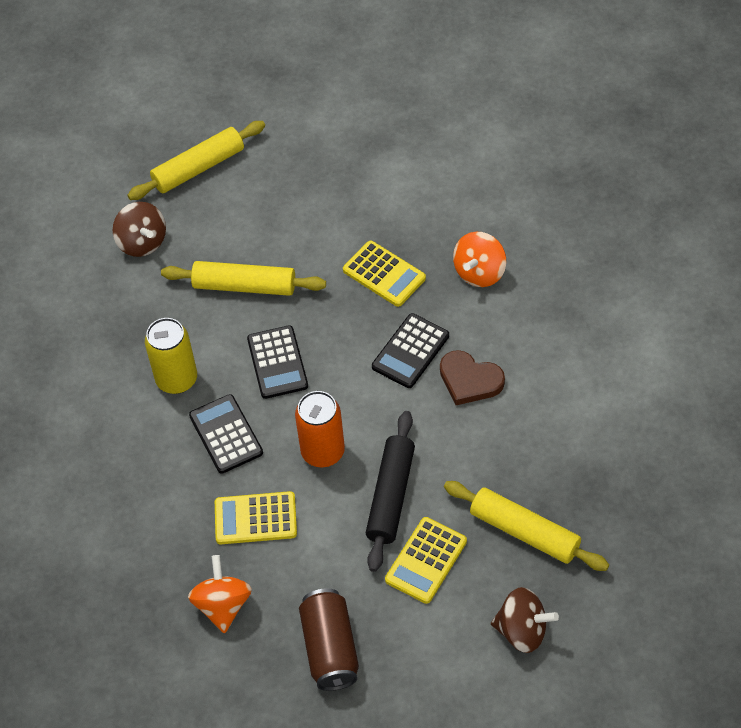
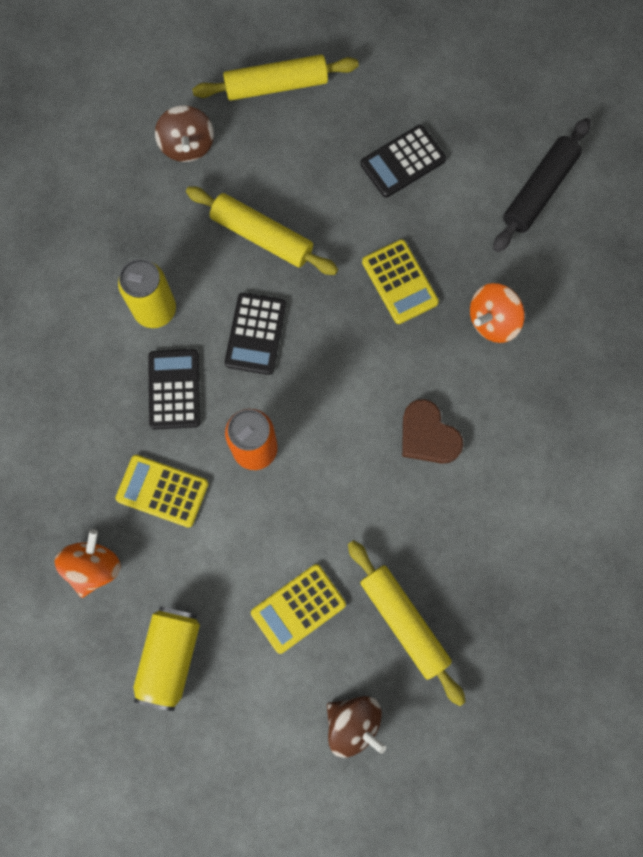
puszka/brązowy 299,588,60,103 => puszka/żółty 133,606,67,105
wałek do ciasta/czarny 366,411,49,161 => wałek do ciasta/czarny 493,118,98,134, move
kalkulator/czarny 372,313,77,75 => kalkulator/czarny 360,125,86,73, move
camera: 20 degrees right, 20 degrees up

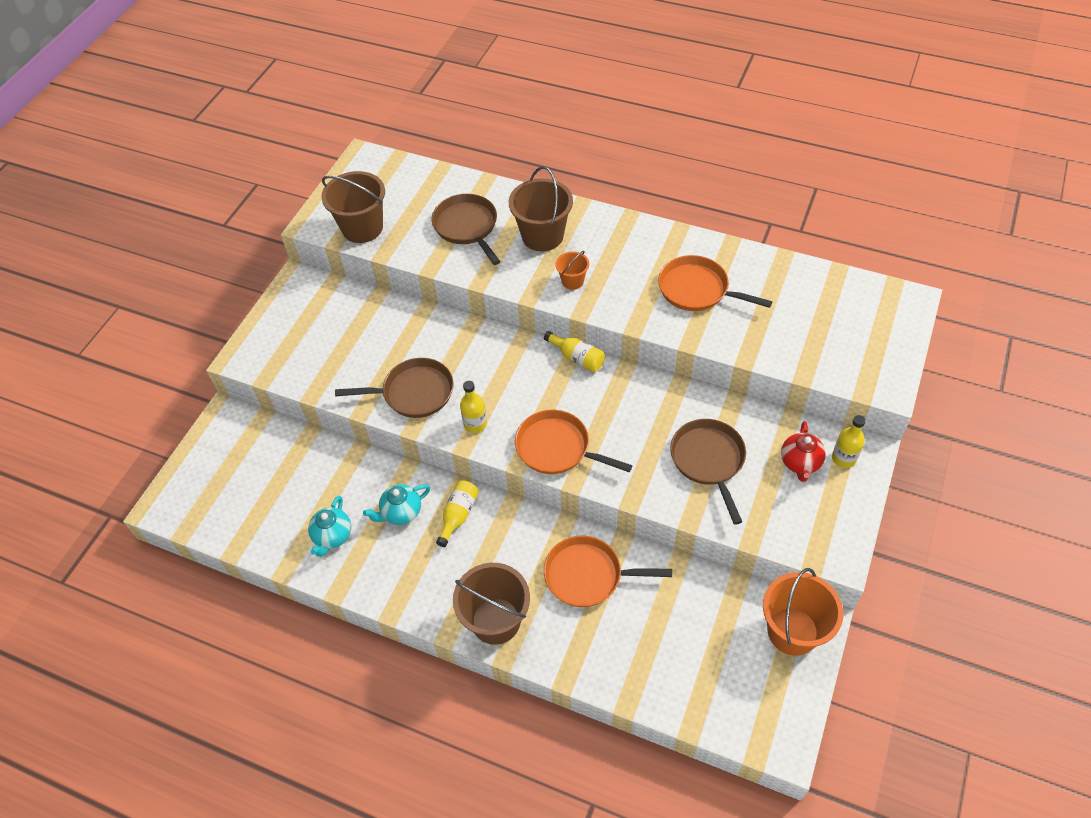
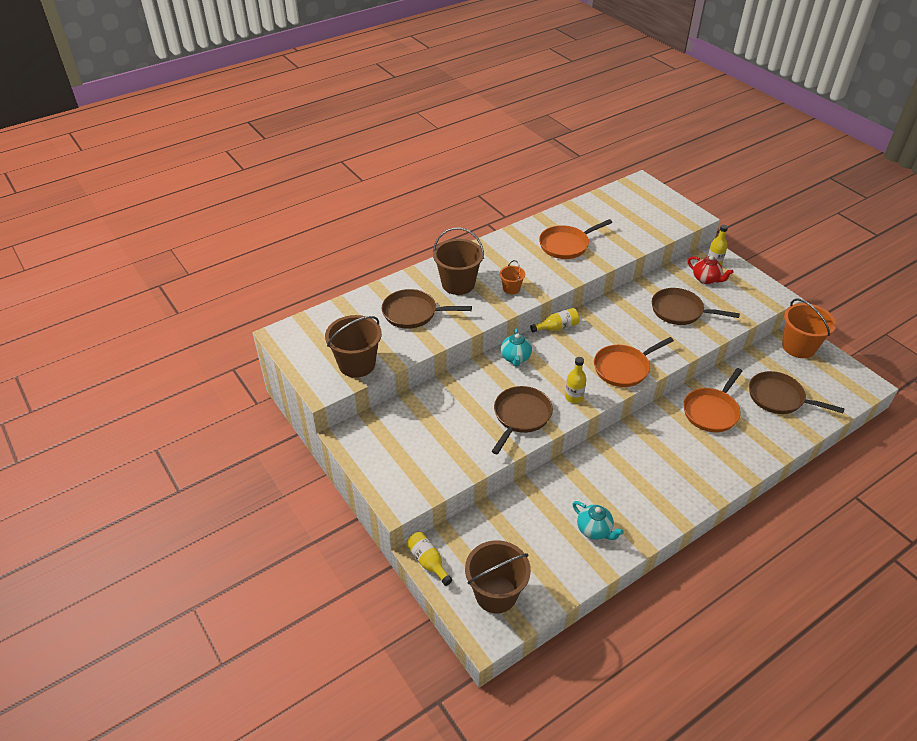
imbryk/turkusowy 363,484,67,41 => imbryk/turkusowy 501,328,31,39, move
butelka/żółty 436,480,43,67 => butelka/żółty 406,532,46,54, move
wiadro/brązowy 453,563,77,82 => wiadro/brązowy 465,540,66,73, move
nothing => patelnia/brązowy 749,371,96,43
camera: 60 degrees left, 10 degrees down

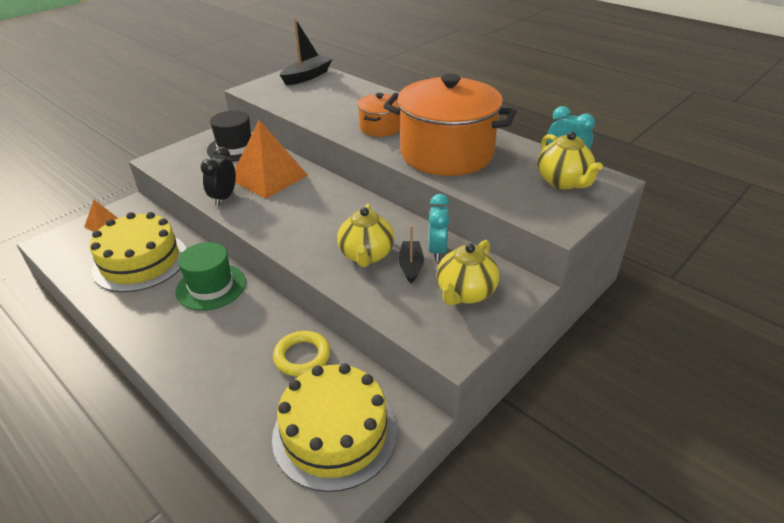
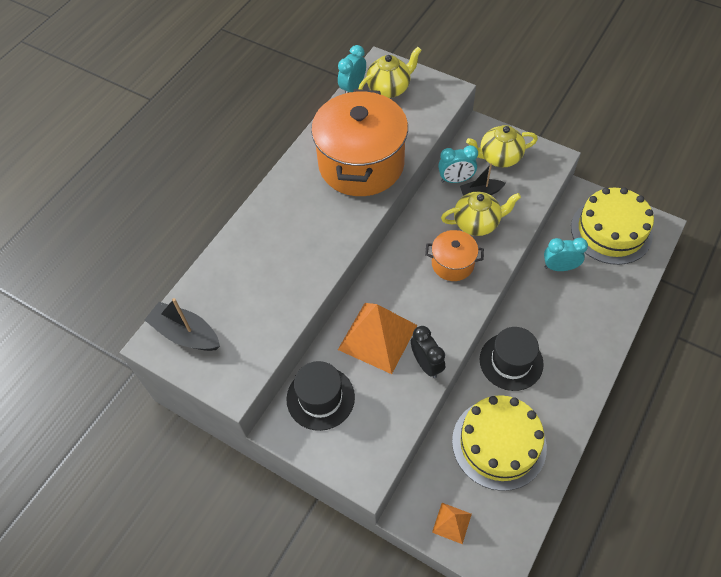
kapelusz/zielony 175,242,71,69 => kapelusz/czarny 480,327,64,64
budzik/czarny 201,147,35,59 => budzik/czarny 411,326,34,52, 120 degrees counterclockwise
pierścień/żółty 273,331,57,46 => budzik/turkusowy 544,238,44,33
garnek/pomarańczowy 357,93,43,44 => garnek/pomarańczowy 425,230,59,51, move
imbryk/żółty 437,240,62,66 => imbryk/żółty 466,125,72,42, 150 degrees clockwise
camera: 100 degrees left, 20 degrees up

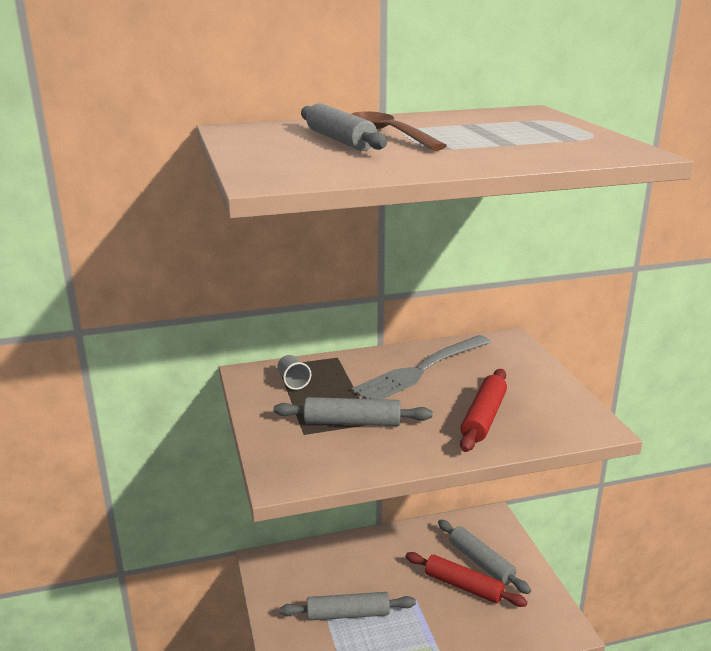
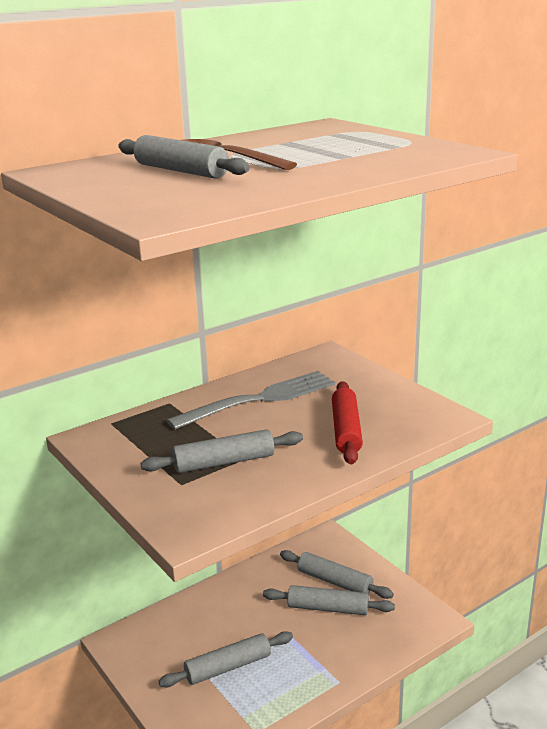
szklanka/szary 278,355,33,35 => nothing
widelec/szary 351,335,140,64 => widelec/szary 166,371,169,59, 150 degrees counterclockwise
wałek do ciasta/czerwony 405,552,123,55 => wałek do ciasta/szary 263,585,132,30
camera: 20 degrees left, 0 degrees up

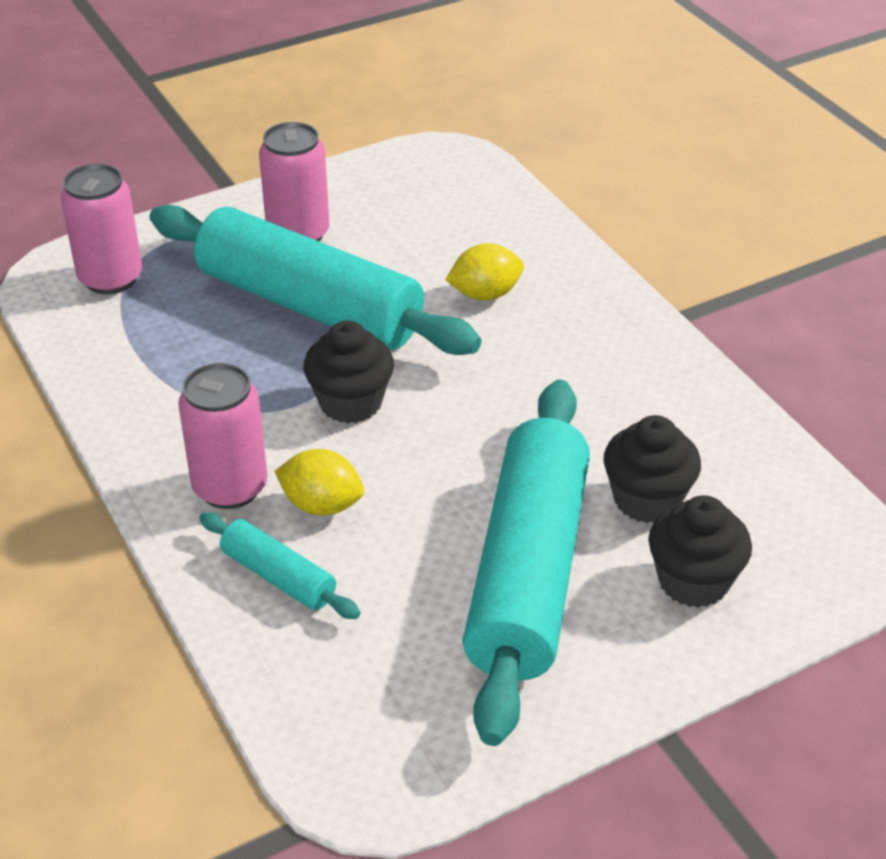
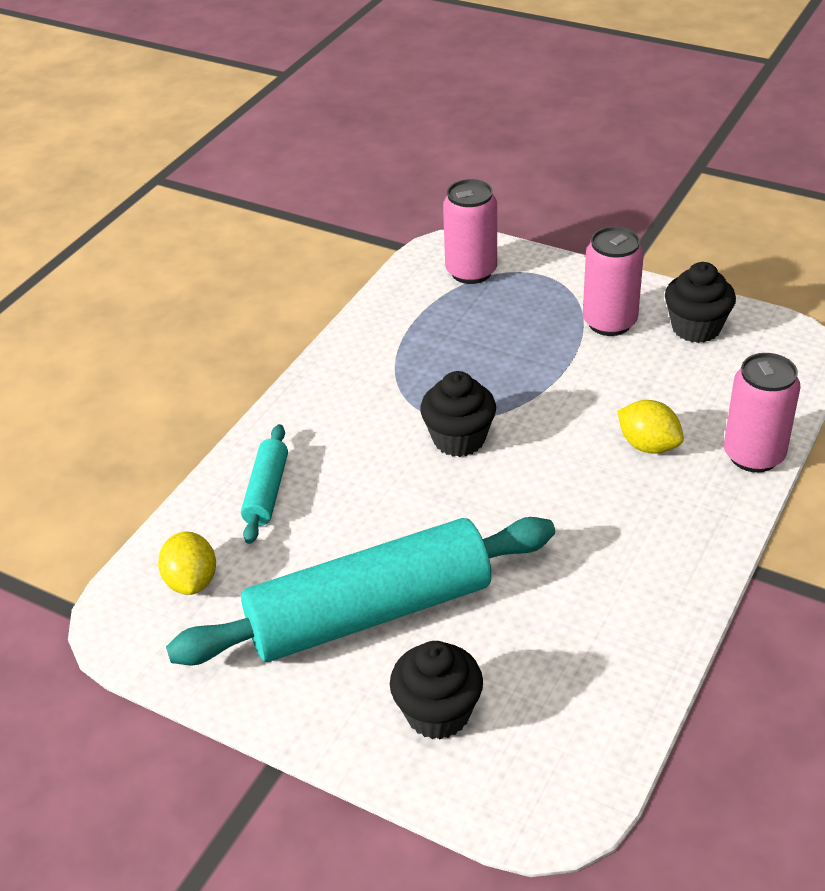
wałek do ciasta/turkusowy 150,205,331,150 => nothing
puszka/różowy 178,363,90,146 => puszka/różowy 724,353,77,119, move
cytryna/żółty 275,449,89,67 => cytryna/żółty 158,531,58,64, move
muffinka/czarny 604,415,97,108 => muffinka/czarny 665,262,71,81, move
camera: 60 degrees right, 0 degrees up

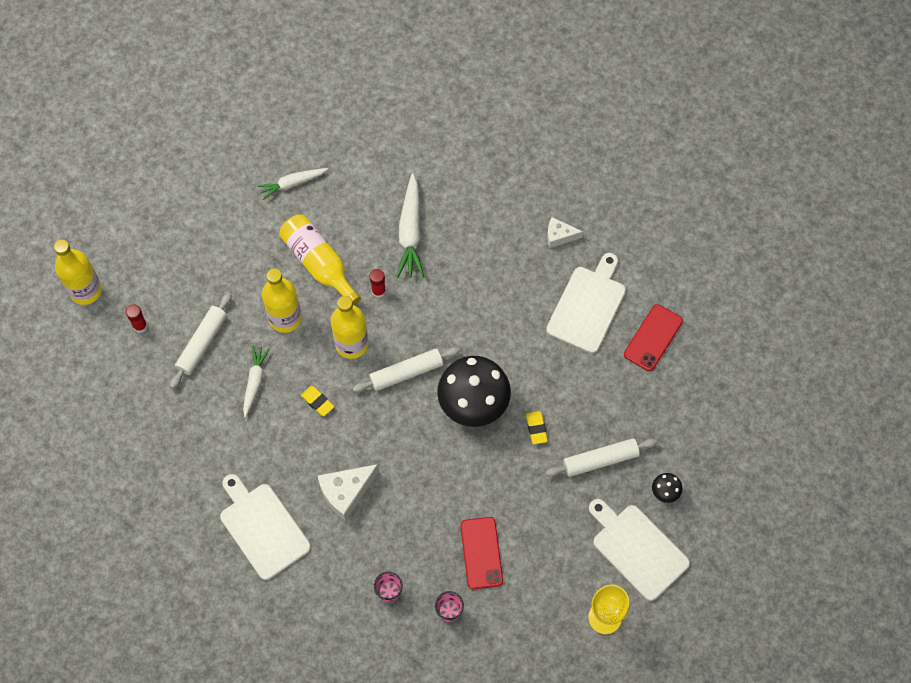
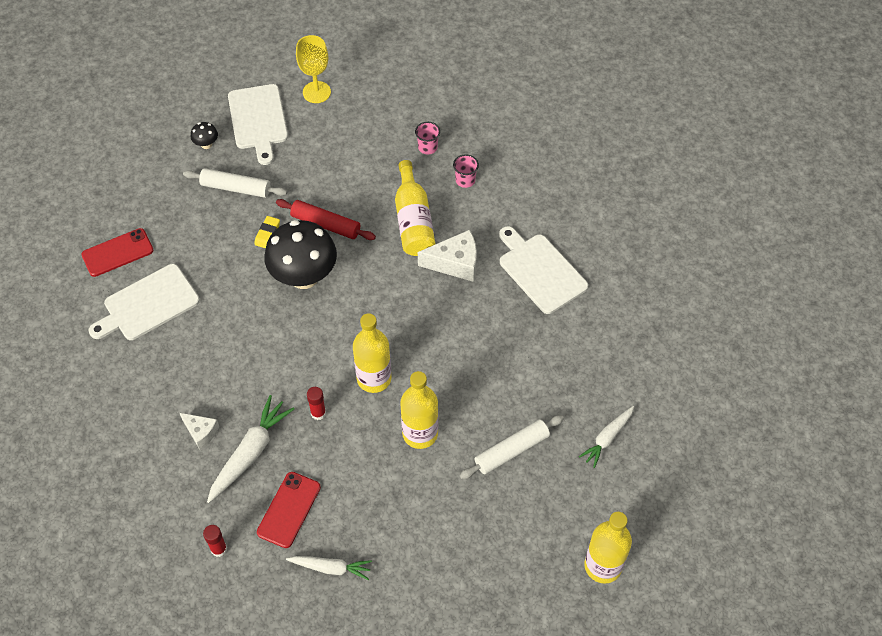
klej w sztyfcie/czerwony 126,304,22,29 => klej w sztyfcie/czerwony 203,525,24,32, move
deska do krojenia/biały 220,474,91,106 => deska do krojenia/biały 499,226,89,88, 150 degrees clockwise
marchewka/biały 243,346,27,71 => marchewka/biały 579,406,55,62, move
butelka/żółty 279,215,82,90 => butelka/żółty 395,160,40,96, move
gumka do mazania/żółty 301,386,33,30 => nothing
wałek do ciasta/biały 352,347,108,45 => nothing
telefon/czerwony 460,517,43,72 => telefon/czerwony 257,472,64,76, move
ser/biały 547,217,36,31 => ser/biały 180,413,39,36, move
nothing => wałek do ciasta/czerwony 276,199,100,41
camera: 150 degrees left, 10 degrees down

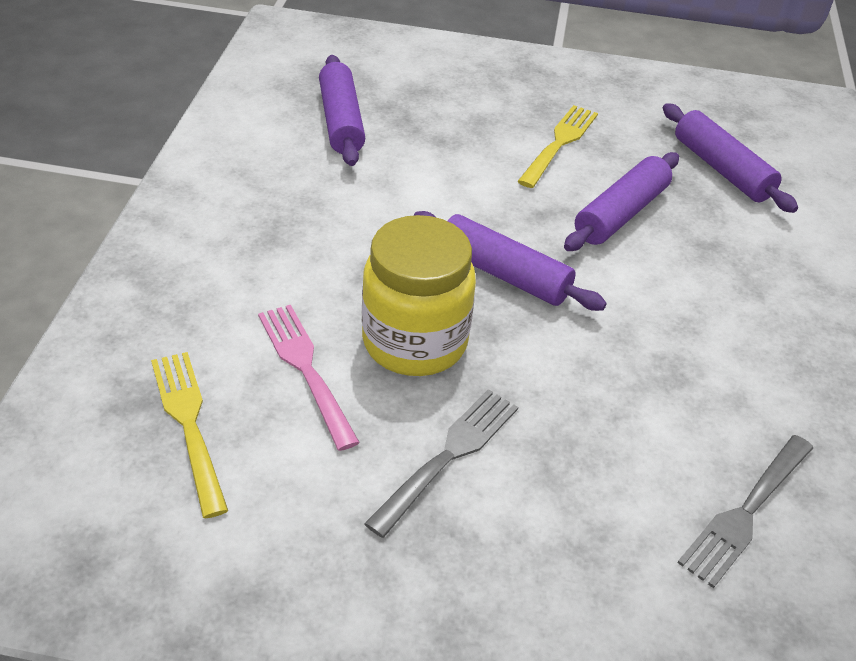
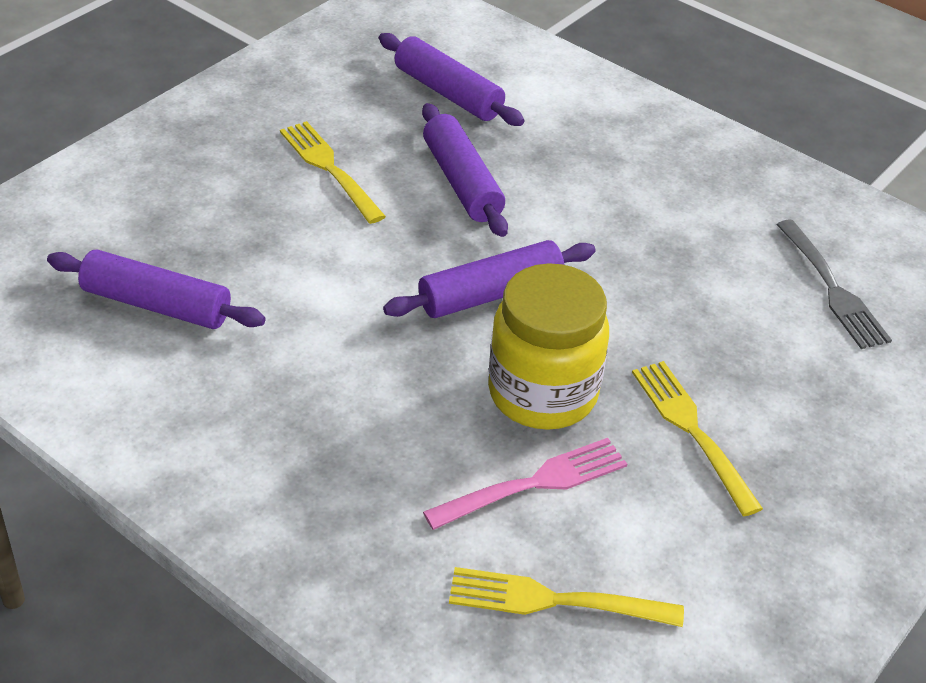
widelec/różowy 258,305,102,146 => widelec/różowy 423,438,204,92, 150 degrees clockwise
widelec/szary 364,389,154,149 => widelec/żółty 632,361,131,155
wałek do ciasta/fioletowy 663,103,135,110 => wałek do ciasta/fioletowy 379,33,145,93, 45 degrees clockwise
camera: 60 degrees left, 0 degrees up

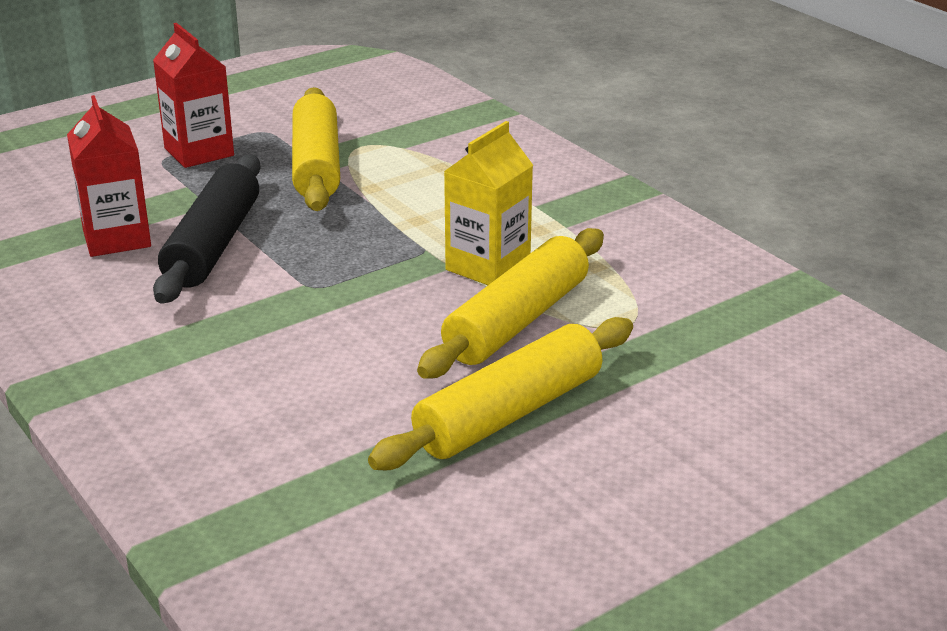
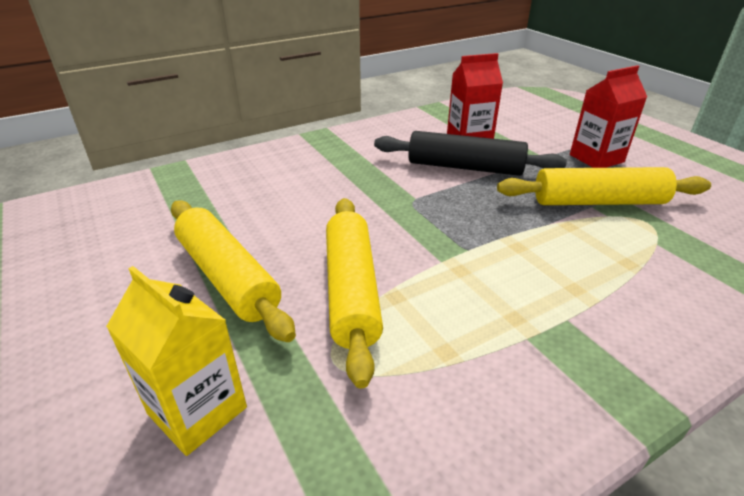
wałek do ciasta/żółty 417,228,187,151 => wałek do ciasta/żółty 326,198,57,191, 45 degrees clockwise
karton mleka/żółty 444,121,89,164 => karton mleka/żółty 106,266,141,190, move
camera: 95 degrees right, 5 degrees up

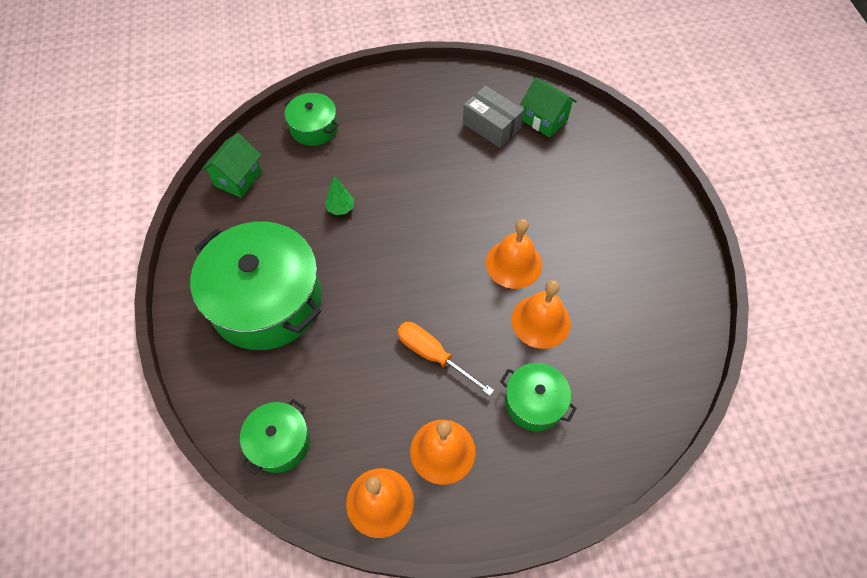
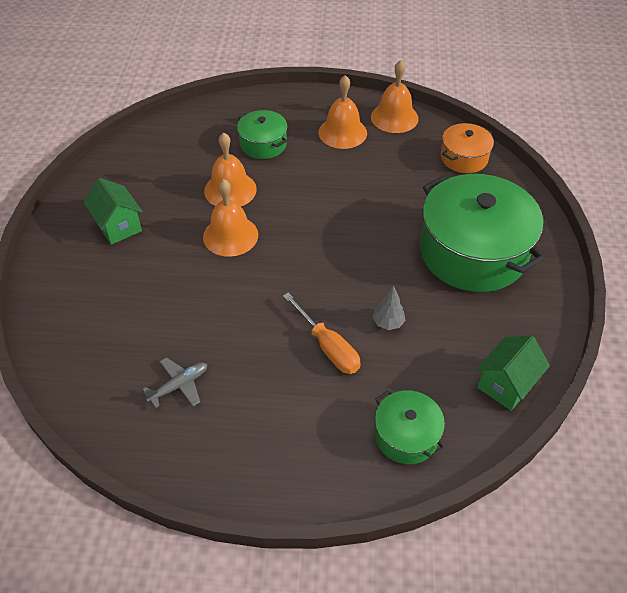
garnek/zielony 240,399,70,75 => garnek/pomarańczowy 441,123,53,50
drzewko/zielony 325,176,29,39 => drzewko/szary 372,285,34,45
śrubokręt/pomarańczowy 397,322,97,74 => śrubokręt/pomarańczowy 283,292,78,82, move
pudełko/szary 463,85,61,63 => samolot/szary 143,357,64,51
domek/zielony 520,77,57,61 => domek/zielony 84,178,59,67, move
camera: 165 degrees left, 10 degrees down

